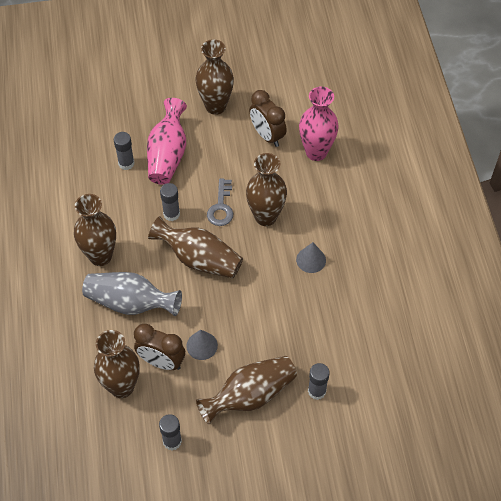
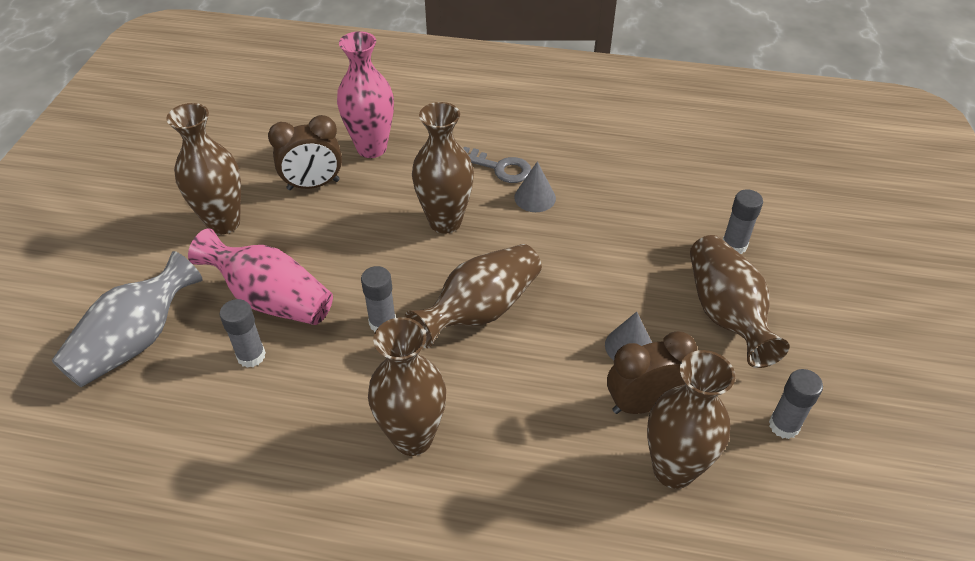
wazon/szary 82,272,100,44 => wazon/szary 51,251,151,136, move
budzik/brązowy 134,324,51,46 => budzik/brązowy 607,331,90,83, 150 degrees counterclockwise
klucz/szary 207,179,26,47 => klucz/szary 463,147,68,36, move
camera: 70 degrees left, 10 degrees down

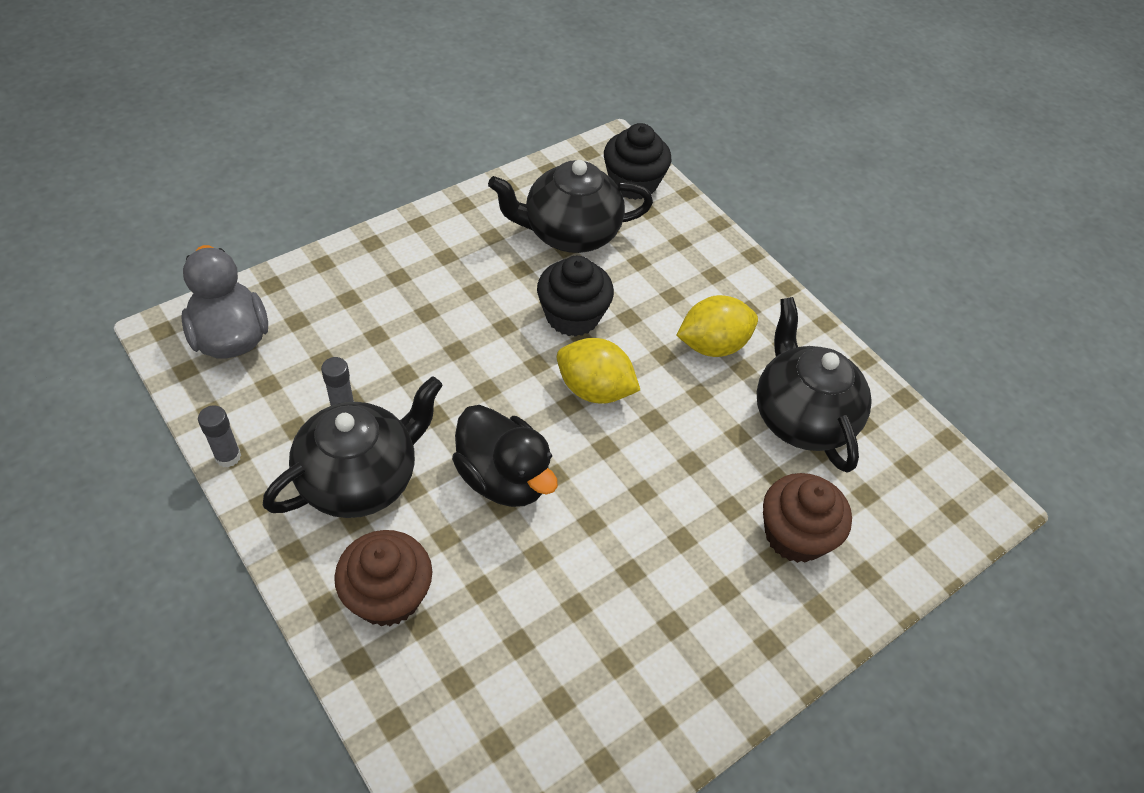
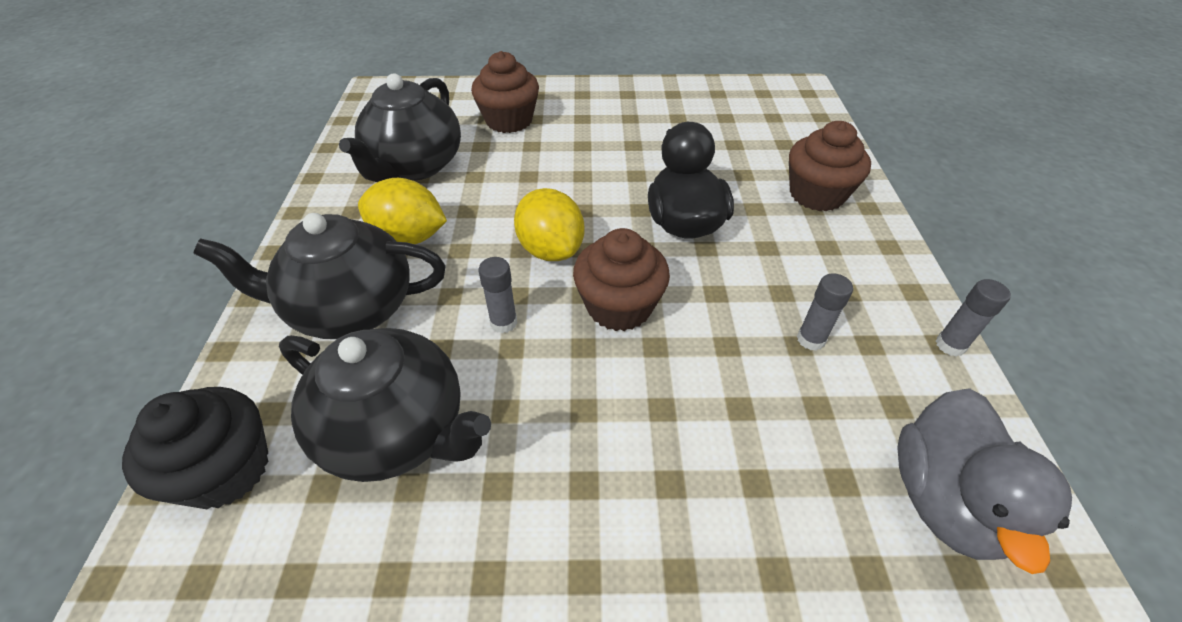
imbryk/czarny 262,376,181,142 => imbryk/czarny 193,213,253,126, move
muffinka/czarny 537,256,77,81 => klej w sztyfcie/szary 478,257,39,76
nothing => muffinka/brązowy 573,228,97,103
camera: 140 degrees left, 5 degrees down

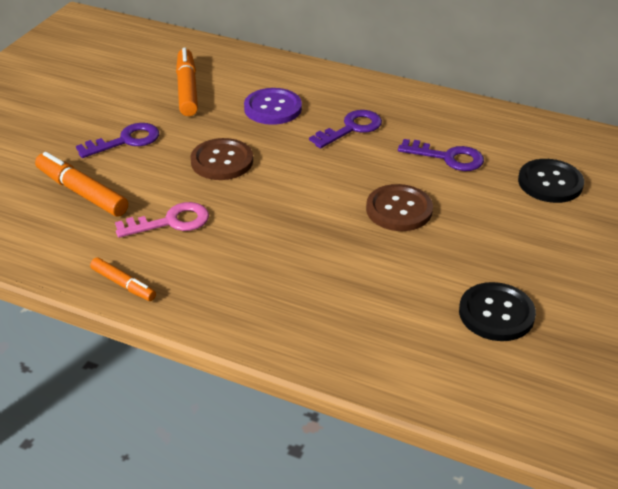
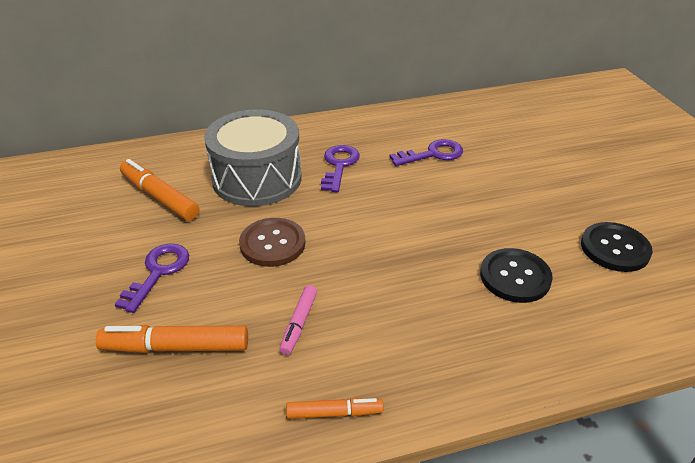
klucz/różowy 115,202,94,36 => flamaster/różowy 279,285,38,70
guzik/fioletowy 244,88,58,37 => bęben/szary 204,109,98,97
guzik/brązowy 366,184,67,47 => nothing
guzik/czarny 518,159,66,44 => guzik/czarny 480,248,73,55, move
camera: 40 degrees left, 0 degrees up

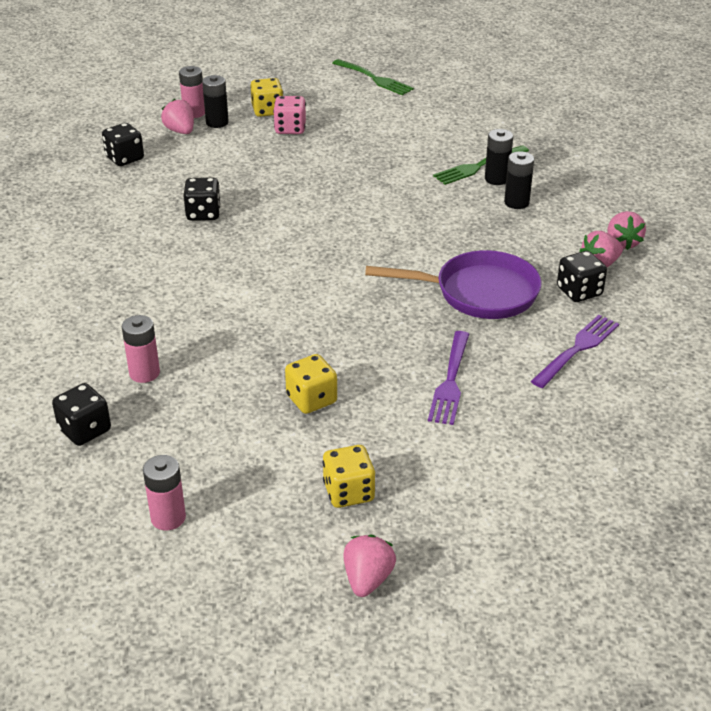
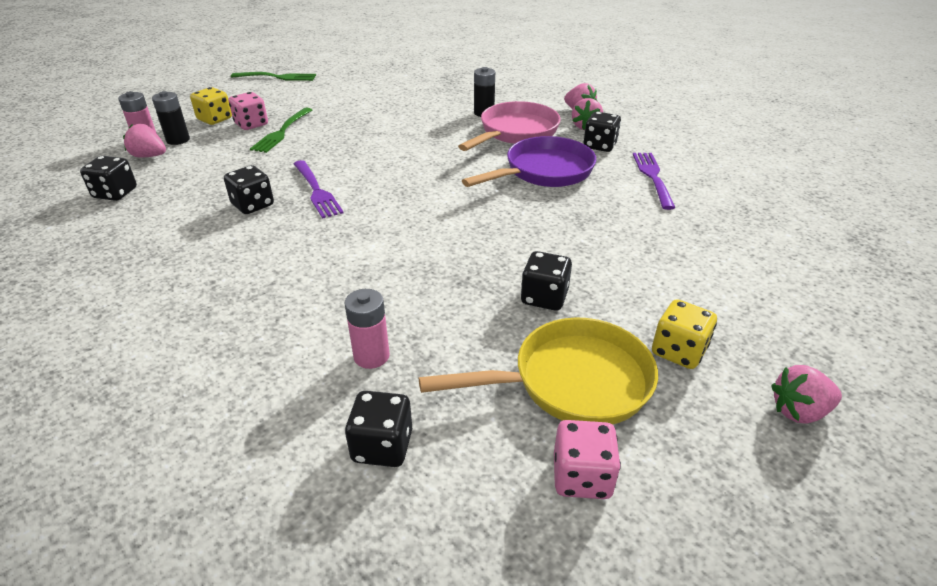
bateria/różowy 143,455,43,75 => kostka do gry/różowy 554,420,67,79
kostka do gry/żółty 285,354,52,60 => kostka do gry/czarny 521,251,51,60
truskawka/różowy 344,535,52,62 => truskawka/różowy 771,365,71,59, 75 degrees counterclockwise
widelec/fioletowy 428,331,41,94 => widelec/fioletowy 294,160,50,59, move
widelec/zielony 433,145,96,40 => widelec/zielony 250,108,62,45, move
bateria/czarny 485,129,28,56 => nothing
nothing => patelnia/żółty 419,318,239,107
nothing => patelnia/różowy 458,101,103,50
camera: 40 degrees left, 0 degrees up

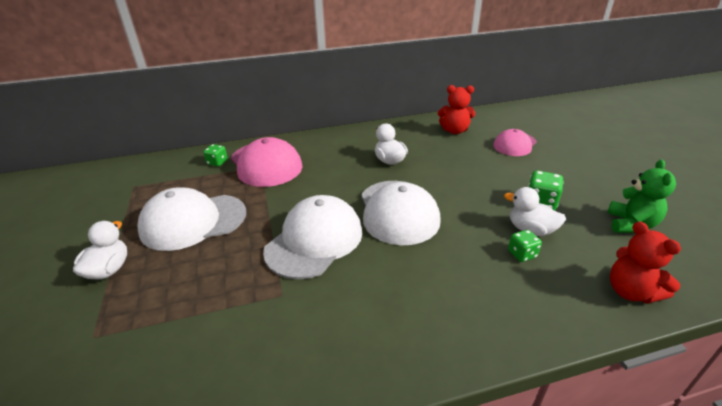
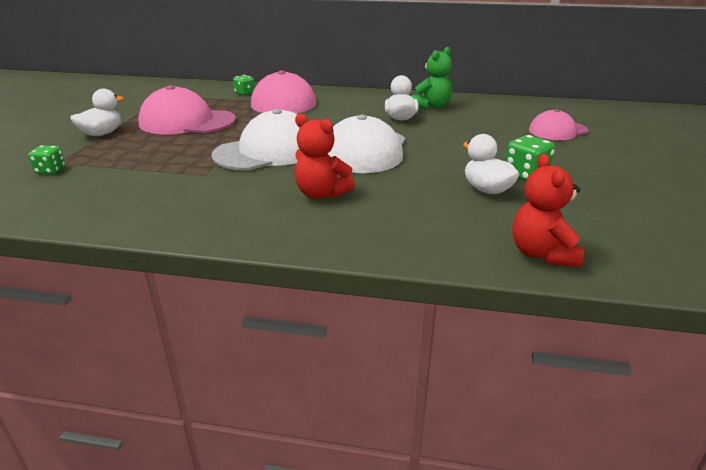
czapka/biały 137,187,109,64 => czapka/różowy 138,85,98,49
miś/czerwony 438,85,37,49 => miś/czerwony 294,114,61,85, move
kostka do gry/zielony 508,230,34,32 => kostka do gry/zielony 28,145,38,29, move
miś/zielony 607,159,69,74 => miś/zielony 411,47,41,62, move
camera: 25 degrees right, 5 degrees down

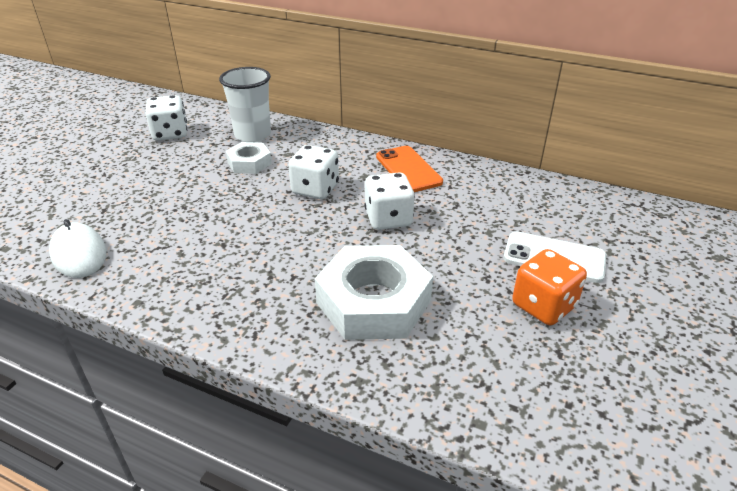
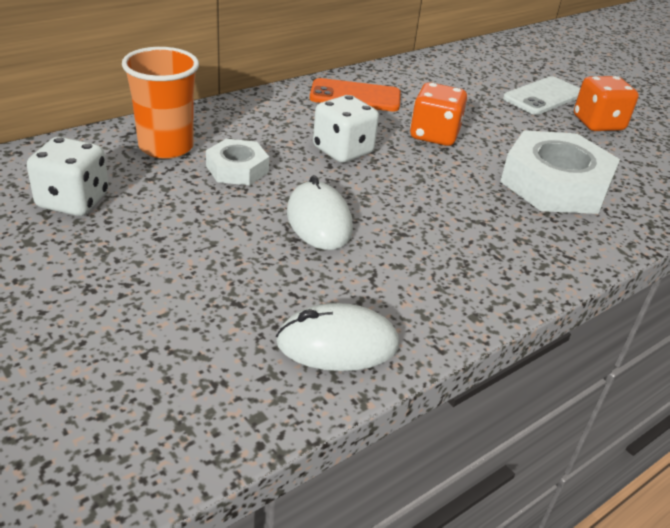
szklanka/biały 219,67,52,75 => szklanka/pomarańczowy 122,47,77,112
kostka do gry/biały 364,172,51,58 => kostka do gry/pomarańczowy 410,82,57,64
nothing => myszka/biały 287,175,66,75
camera: 65 degrees left, 0 degrees up

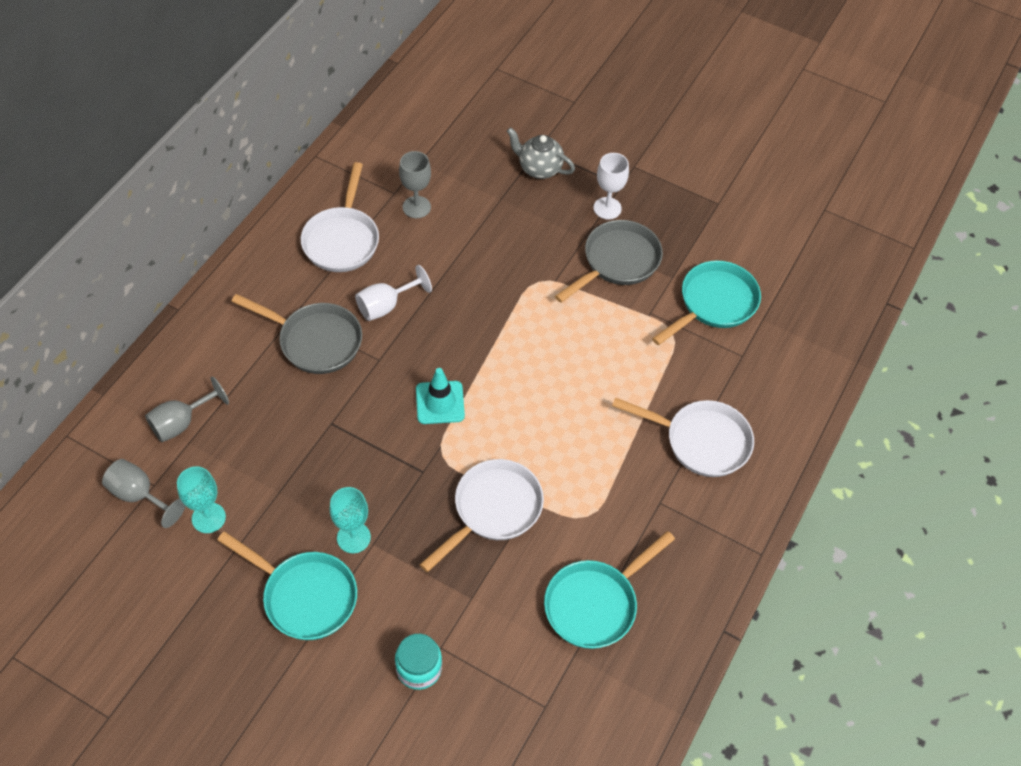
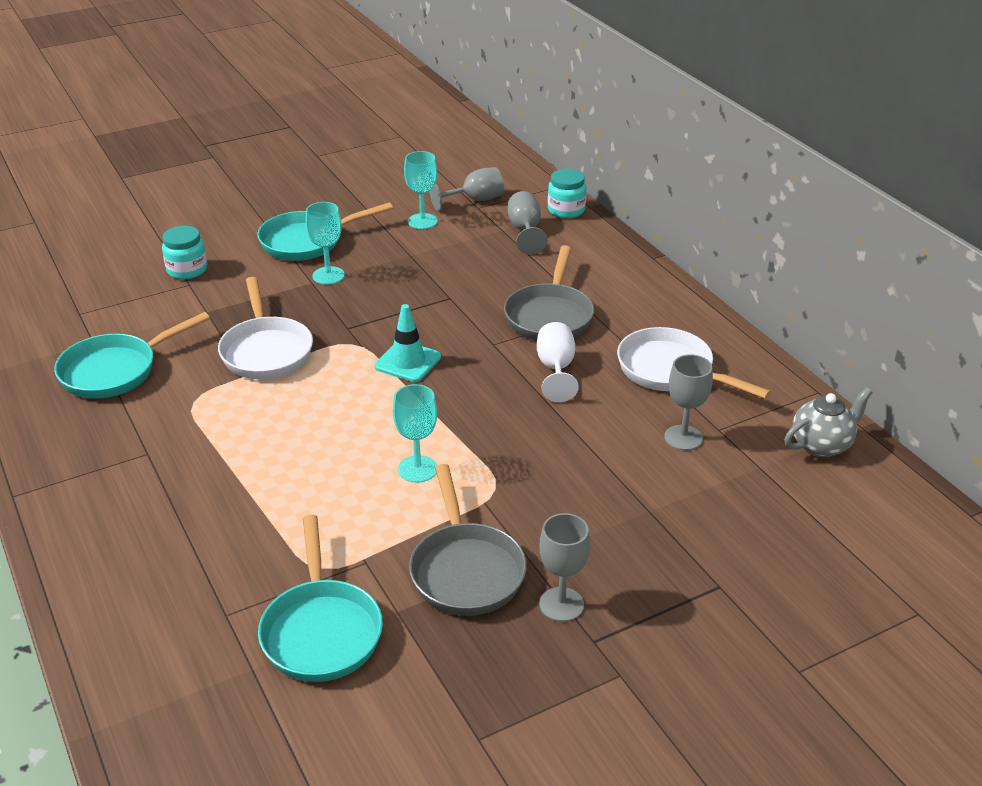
patelnia/szary 231,294,131,80 => patelnia/szary 504,245,90,96, 45 degrees counterclockwise
imbryk/szary 507,128,68,51 => imbryk/szary 784,387,89,70, move
patelnia/turkusowy 544,531,131,118 => patelnia/turkusowy 54,312,156,87, 120 degrees counterclockwise
kielich/biały 593,153,36,67 => kielich/szary 539,513,51,109
patelnia/biały 612,398,142,79 => nothing
nothing => kielich/turkusowy 393,384,44,99
nothing => słoik/turkusowy 548,169,38,49
camera: 125 degrees right, 20 degrees down

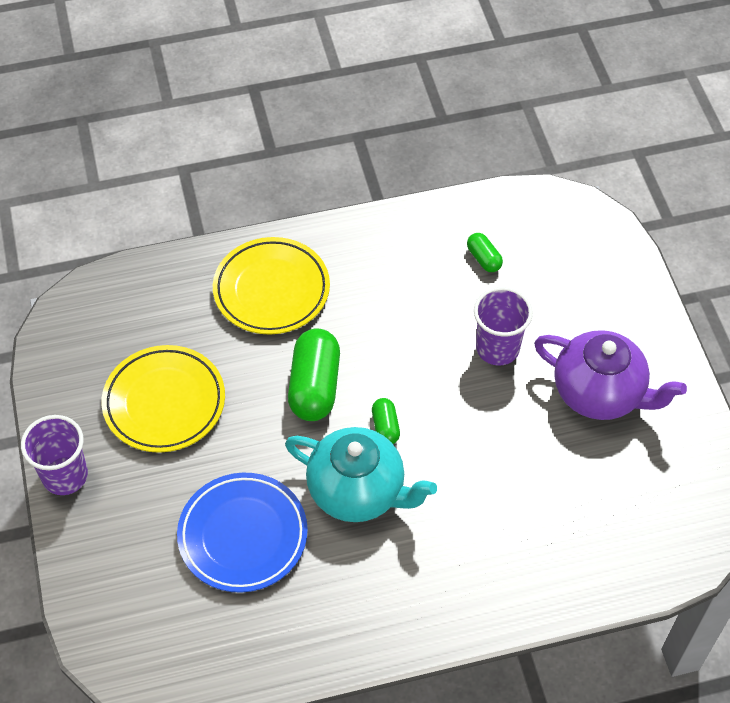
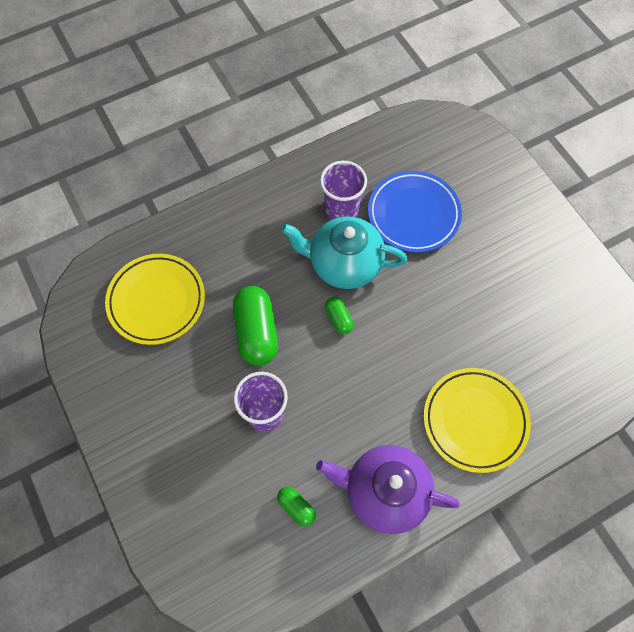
szklanka/fioletowy 21,415,67,80 => szklanka/fioletowy 320,161,47,59, move
talerz/żółty 102,345,123,108 => talerz/żółty 105,254,100,91, move
kapsułka/zielony 288,329,52,92 => kapsułka/zielony 233,286,45,80, move
imbryk/fioletowy 534,330,153,90 => imbryk/fioletowy 316,445,144,89, move
camera: 165 degrees right, 10 degrees up

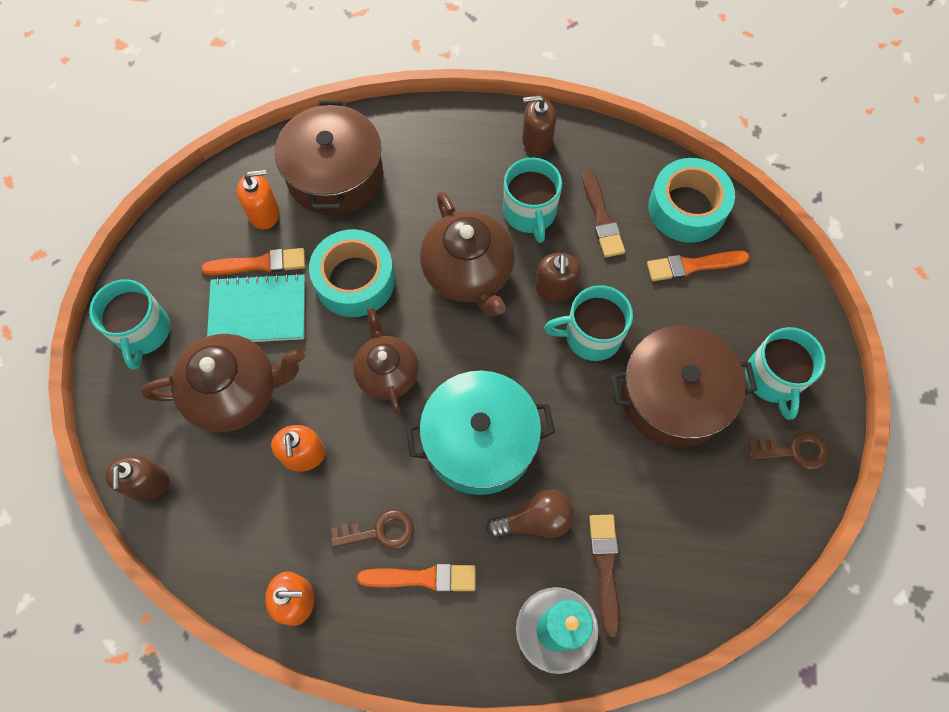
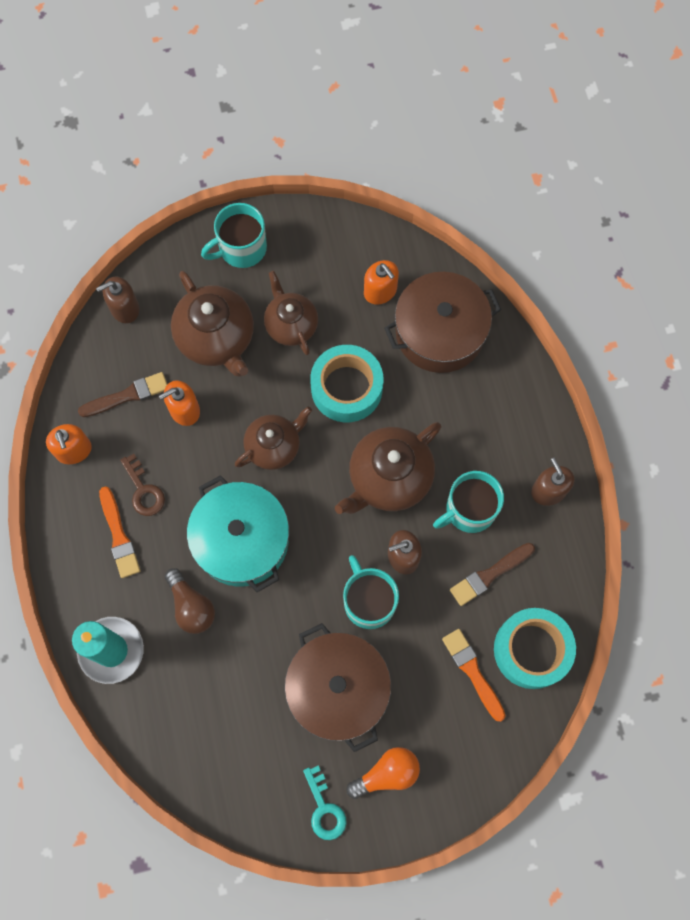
pędzel/pomarańczowy 202,248,103,27 => nothing
zeszyt/turkusowy 207,273,98,69 => imbryk/brązowy 264,271,54,84
pędzel/brązowy 589,514,31,123 => pędzel/brązowy 78,372,89,45, move
kubek/turkusowy 745,327,81,93 => żarówka/pomarańczowy 346,747,74,52
klucz/brązowy 748,432,81,38 => klucz/turkusowy 303,765,44,75
camera: 70 degrees right, 5 degrees up

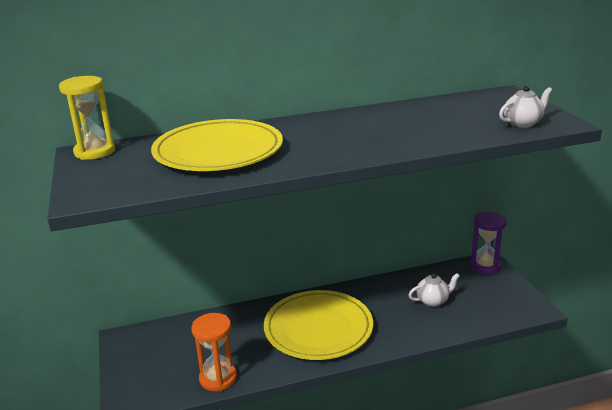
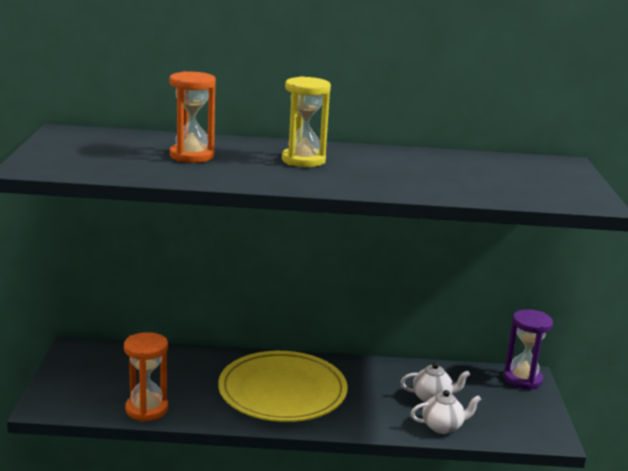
klepsydra/żółty 59,76,56,84 => klepsydra/żółty 282,76,49,91, move
talerz/żółty 151,119,132,52 => klepsydra/pomarańczowy 170,71,46,92
imbryk/biały 499,86,53,42 => imbryk/biały 411,390,70,44, move
camera: 15 degrees right, 5 degrees down

